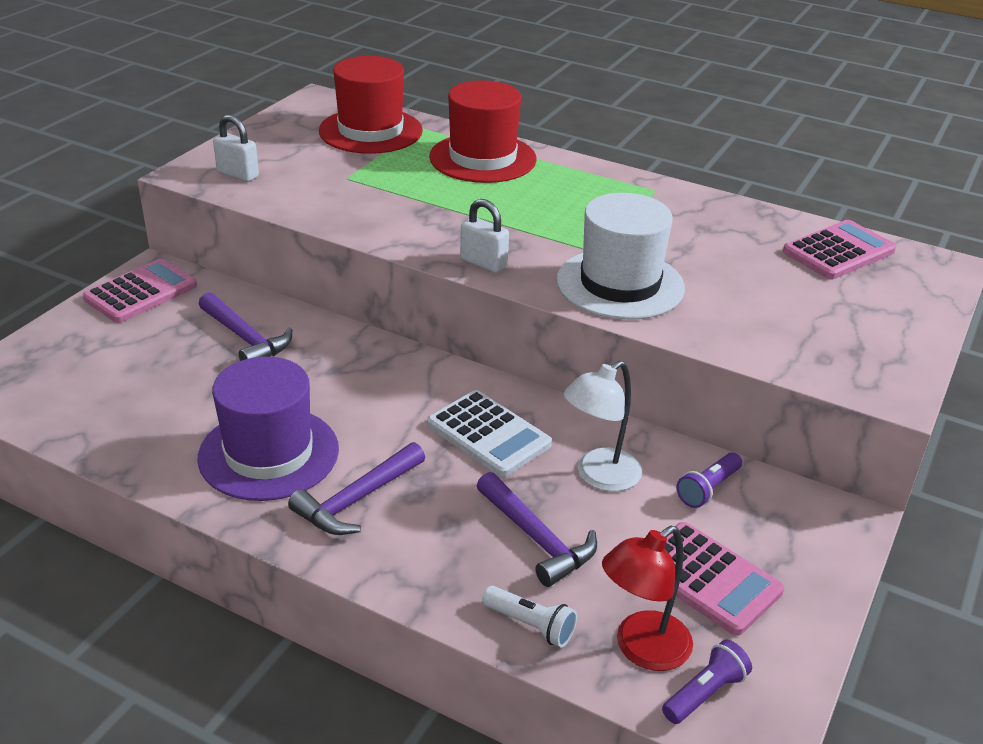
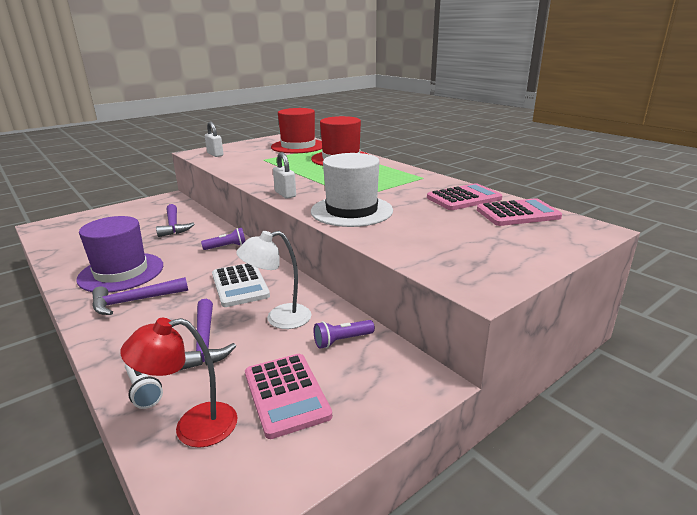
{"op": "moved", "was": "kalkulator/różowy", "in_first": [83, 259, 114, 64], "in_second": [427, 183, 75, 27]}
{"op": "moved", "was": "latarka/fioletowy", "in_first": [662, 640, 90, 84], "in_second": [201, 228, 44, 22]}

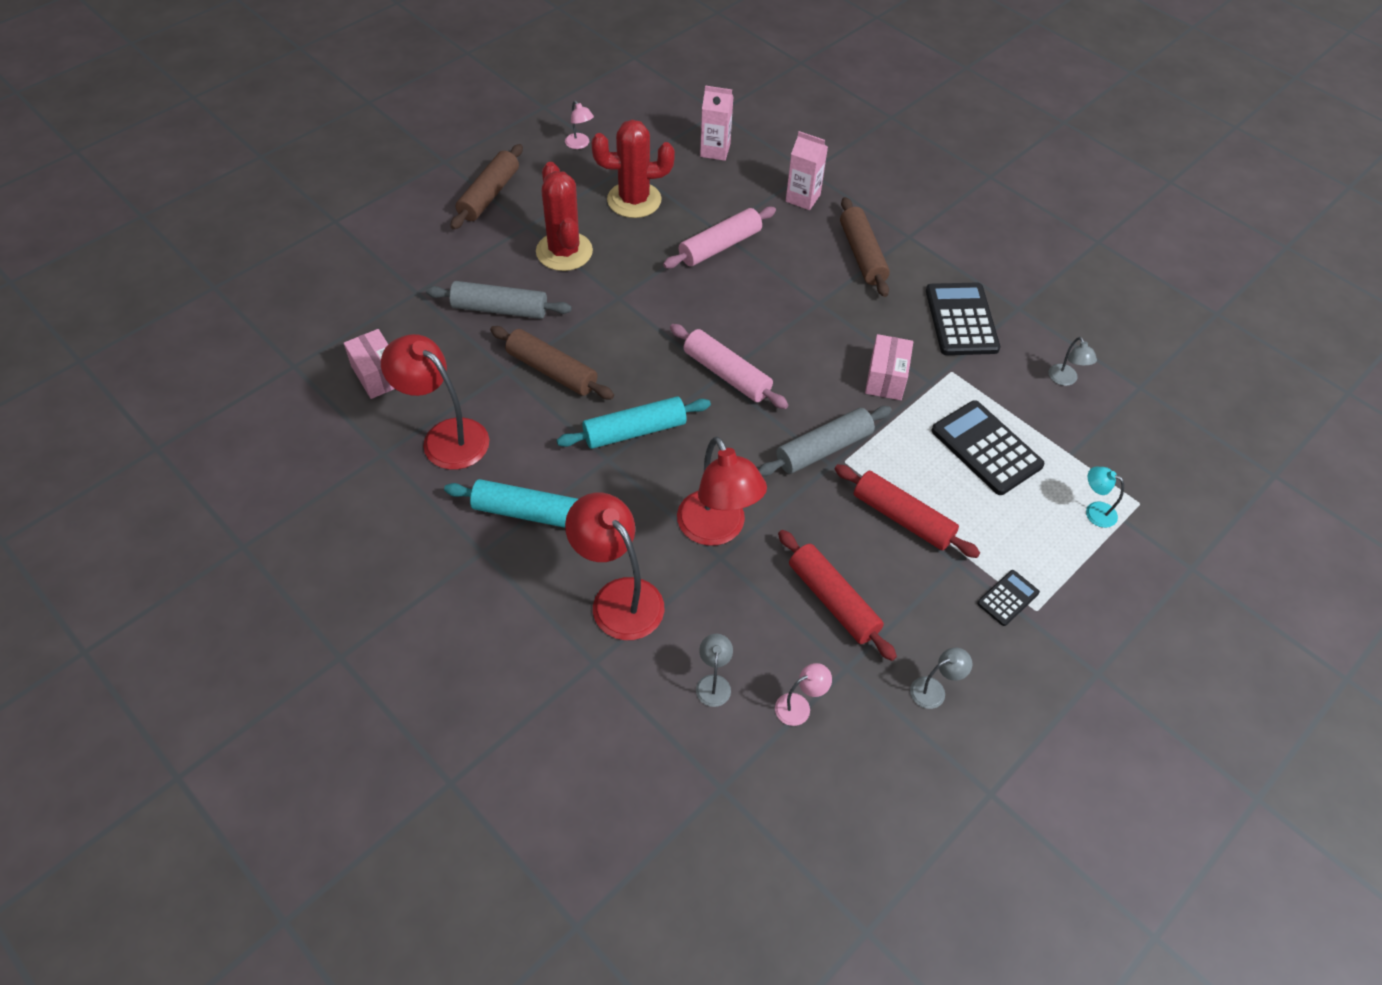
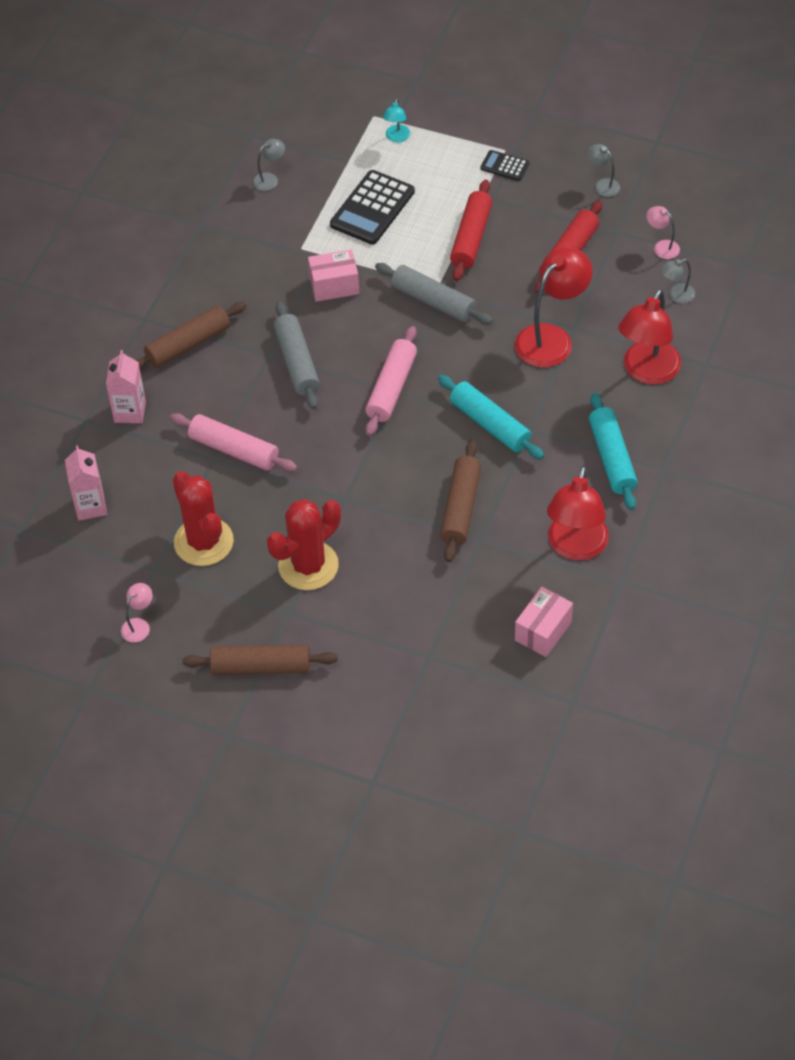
{"op": "removed", "was": "kalkulator/czarny", "in_first": [926, 282, 74, 73]}
{"op": "moved", "was": "wałek do ciasta/szary", "in_first": [426, 281, 146, 38], "in_second": [274, 301, 46, 108]}

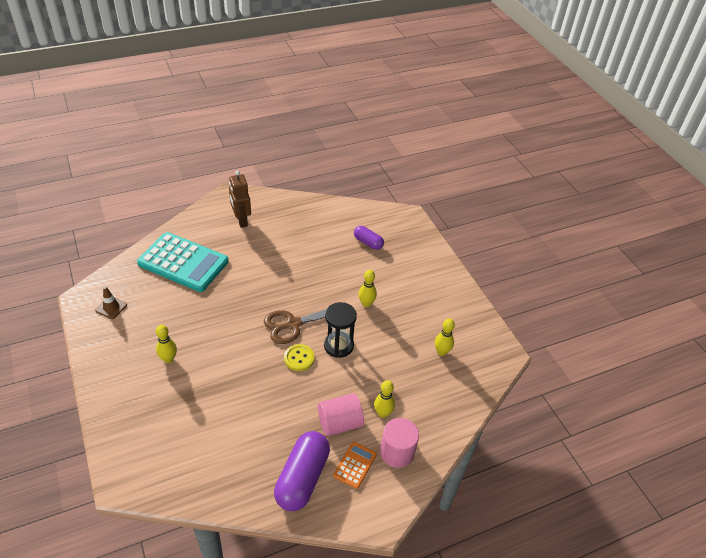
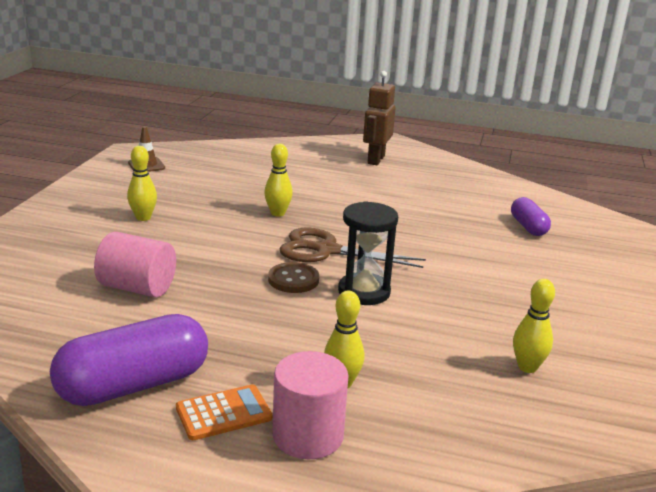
{"op": "removed", "was": "kalkulator/turkusowy", "in_first": [137, 232, 92, 60]}
{"op": "moved", "was": "walec/różowy", "in_first": [318, 393, 46, 43], "in_second": [94, 232, 82, 66]}
{"op": "moved", "was": "kręgiel/żółty", "in_first": [359, 270, 18, 37], "in_second": [264, 144, 29, 73]}
{"op": "recoloured", "was": "guzik/żółty", "now": "guzik/brązowy", "in_first": [284, 344, 30, 27], "in_second": [268, 262, 51, 31]}

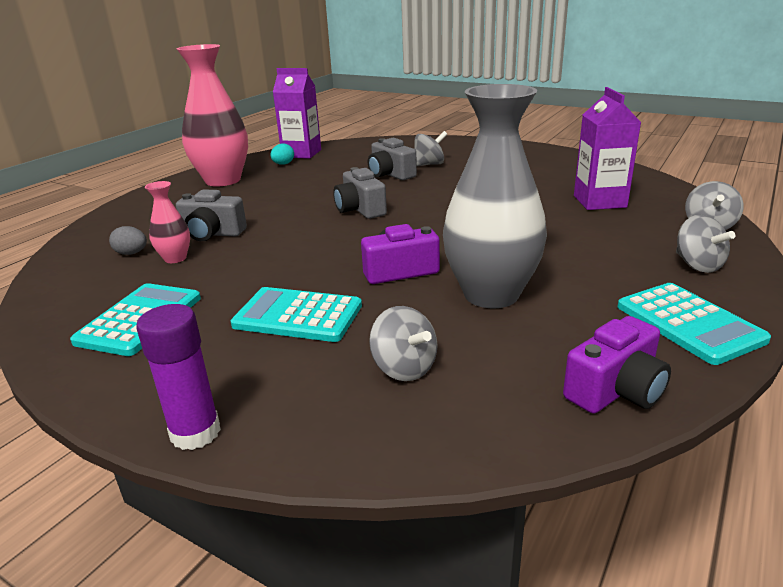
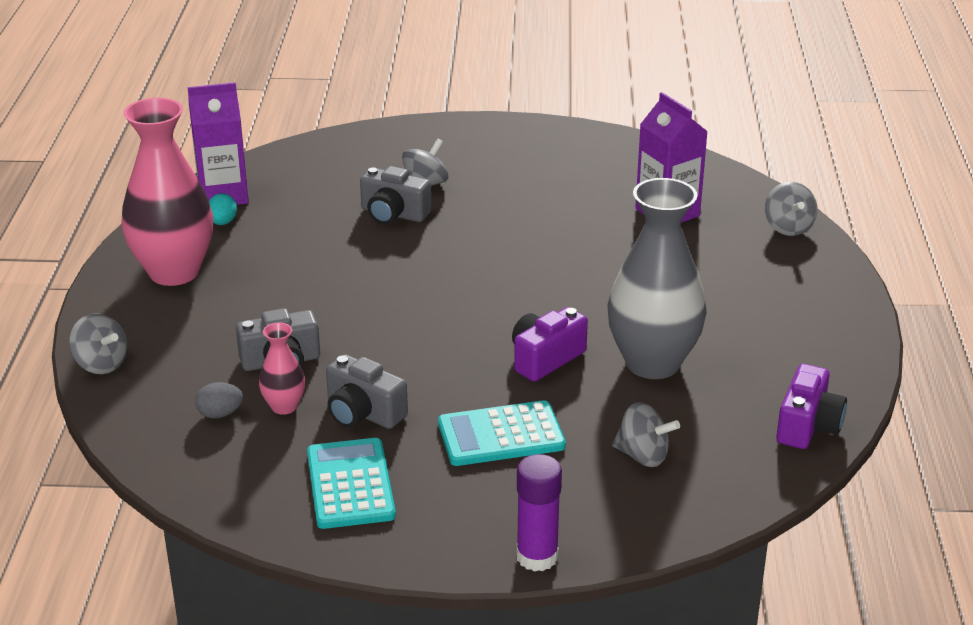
{"op": "removed", "was": "kalkulator/turkusowy", "in_first": [617, 283, 154, 82]}
{"op": "moved", "was": "aparat fotograficzny/szary", "in_first": [333, 167, 54, 52], "in_second": [326, 354, 82, 75]}
{"op": "moved", "was": "bączek/szary", "in_first": [676, 215, 59, 58], "in_second": [69, 313, 58, 61]}

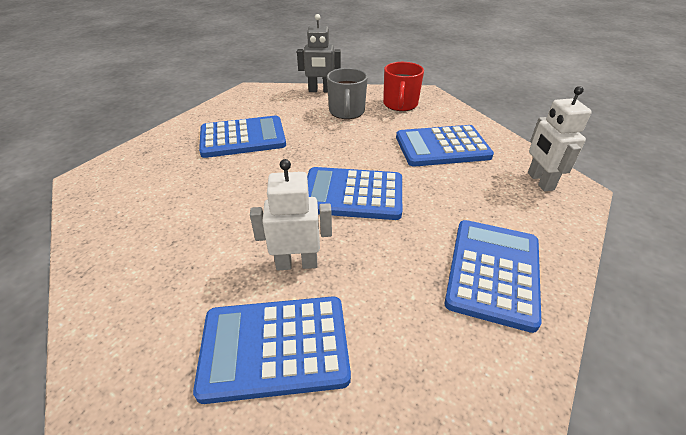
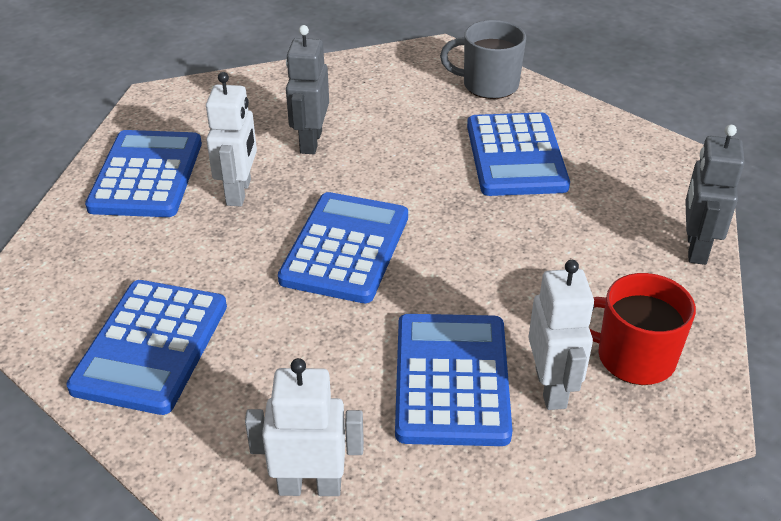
{"op": "added", "now": "robot/szary", "in_second": [286, 25, 43, 129]}
{"op": "added", "now": "robot/biały", "in_second": [528, 260, 66, 150]}
{"op": "moved", "was": "kubek/szary", "in_first": [327, 68, 41, 51], "in_second": [440, 20, 86, 79]}
{"op": "turned", "was": "kalkulator/niebieski", "in_first": [445, 220, 97, 113], "in_second": [66, 280, 161, 135], "clockwise": 75}

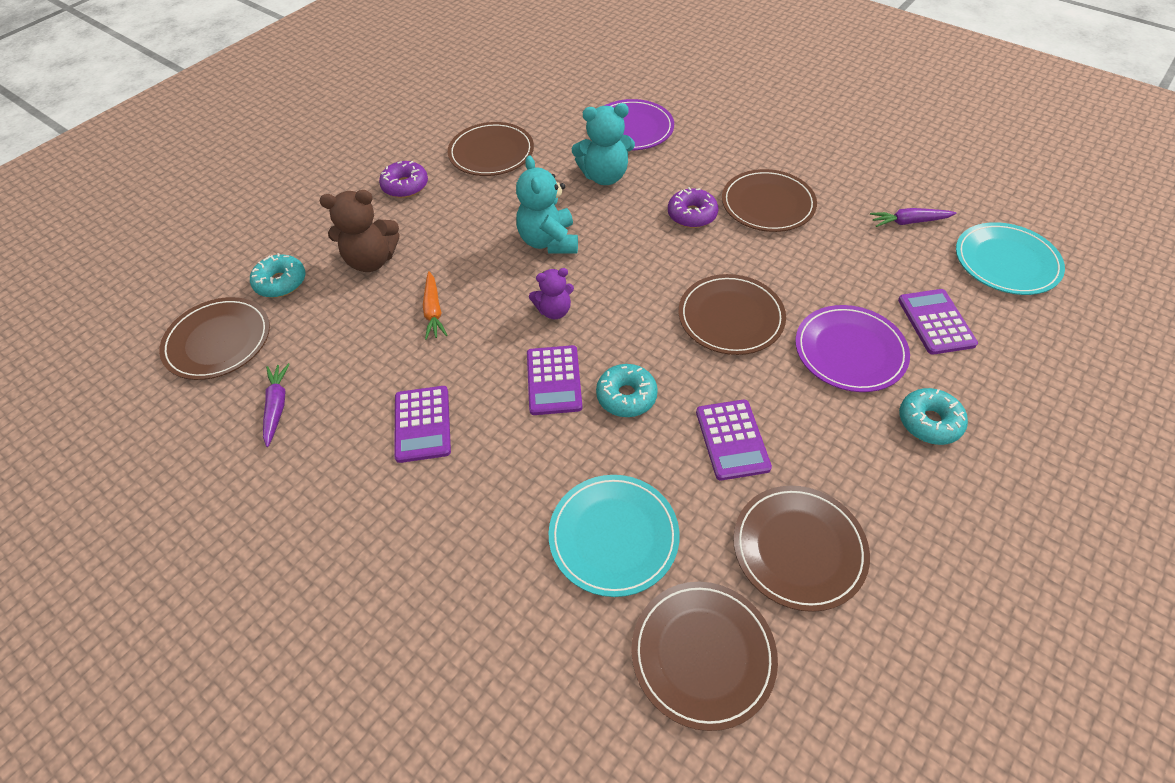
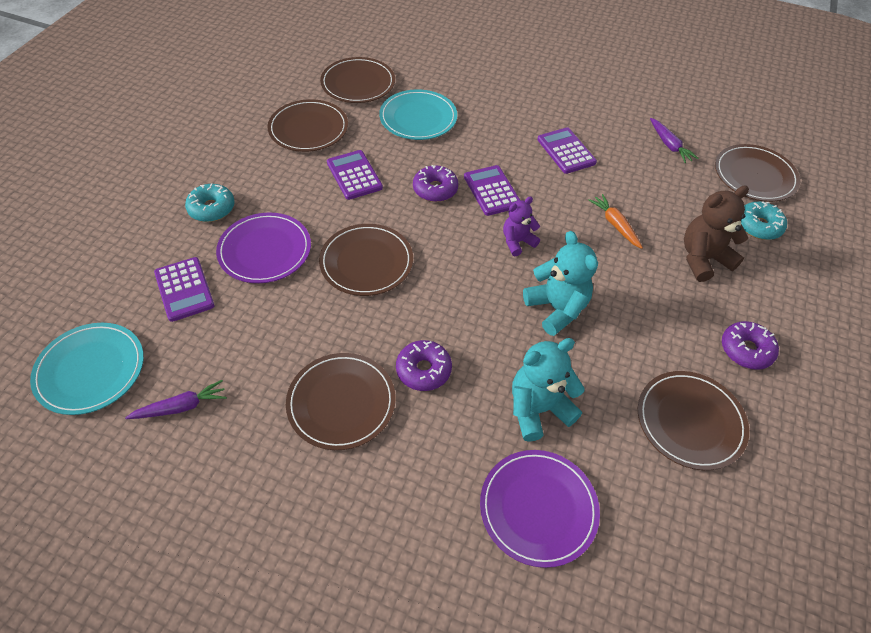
{"op": "recoloured", "was": "donut/turkusowy", "now": "donut/fioletowy", "in_first": [596, 364, 62, 53], "in_second": [413, 165, 45, 37]}

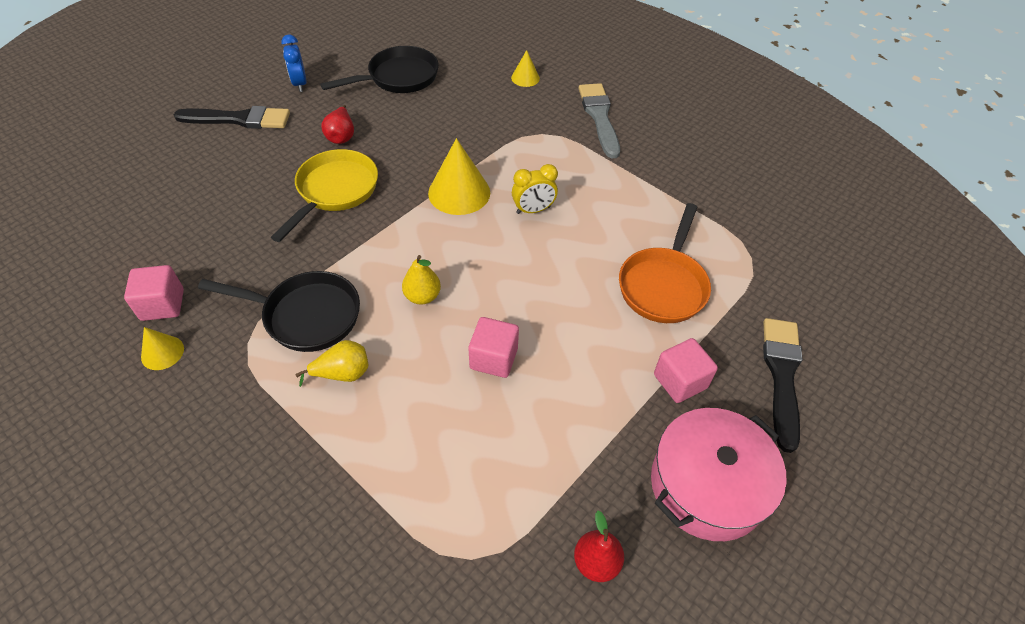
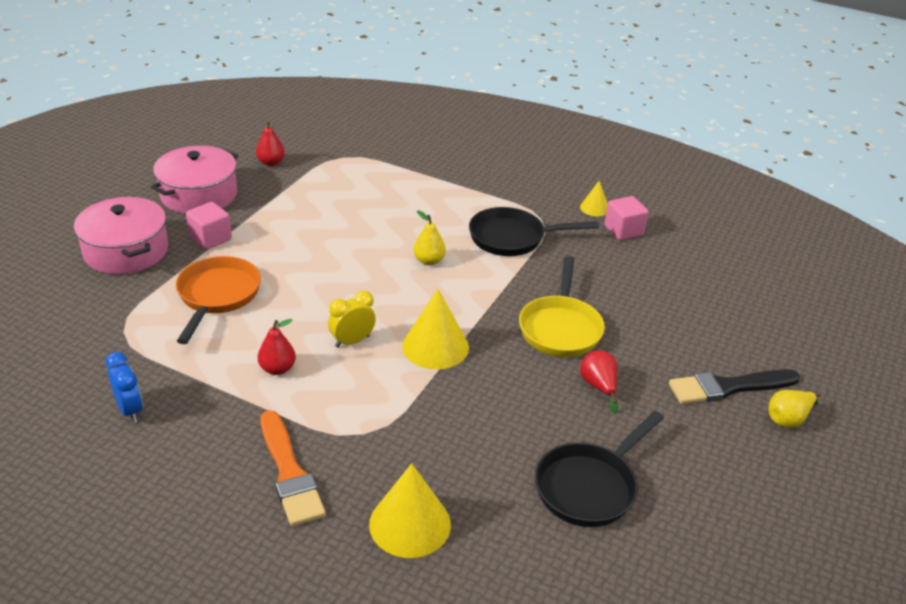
{"op": "removed", "was": "sześcian/różowy", "in_first": [468, 317, 51, 61]}
{"op": "added", "now": "gruszka/czerwony", "in_second": [258, 319, 38, 56]}
{"op": "moved", "was": "budzik/niebieski", "in_first": [281, 35, 26, 57], "in_second": [105, 352, 38, 70]}
{"op": "moved", "was": "gruszka/żółty", "in_first": [295, 340, 73, 47], "in_second": [768, 390, 53, 38]}
{"op": "replaced", "was": "pędzel/czarny", "now": "garnek/różowy", "in_first": [763, 318, 40, 135], "in_second": [74, 197, 94, 77]}
{"op": "recoloured", "was": "pędzel/szary", "now": "pędzel/pomarańczowy", "in_first": [579, 83, 41, 75], "in_second": [261, 410, 65, 116]}
{"op": "resized", "was": "stożek/żółty", "in_first": [511, 50, 29, 37], "in_second": [369, 463, 82, 95], "ratio": 1.85}

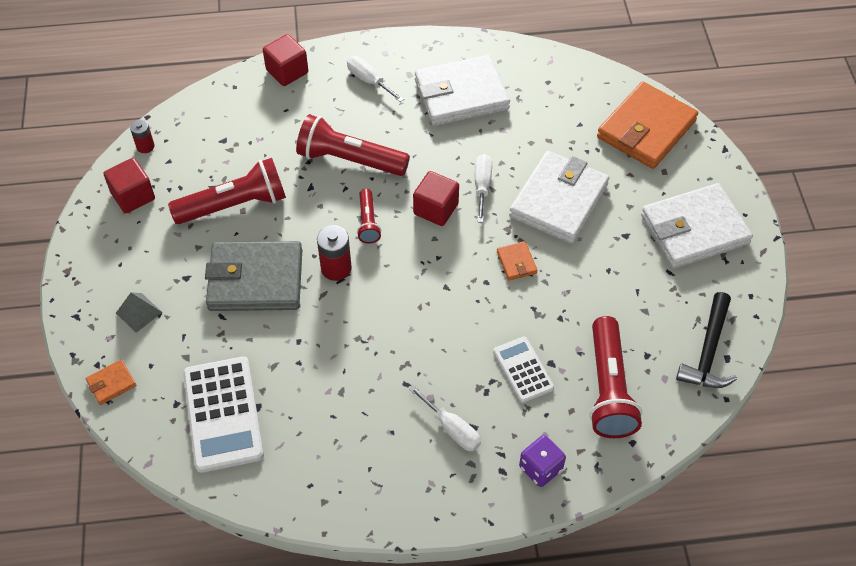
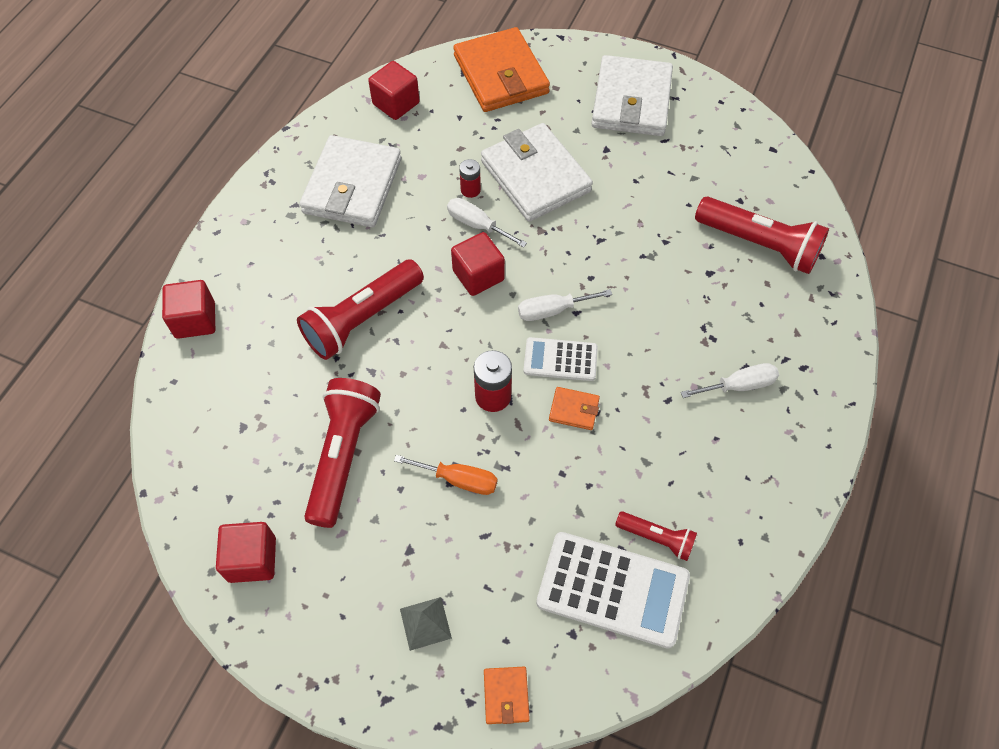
{"op": "removed", "was": "kostka do gry/fioletowy", "in_first": [519, 435, 47, 52]}
{"op": "removed", "was": "młotek/czarny", "in_first": [676, 292, 61, 96]}
{"op": "added", "now": "sześcian/czerwony", "in_second": [368, 61, 52, 59]}
{"op": "moved", "was": "bateria/czerwony", "in_first": [130, 120, 25, 33], "in_second": [459, 159, 22, 39]}
{"op": "moved", "was": "śrubokręt/biały", "in_first": [347, 56, 57, 46], "in_second": [518, 289, 94, 32]}
{"op": "moved", "was": "latarka/czerwony", "in_first": [357, 189, 24, 55], "in_second": [615, 511, 82, 50]}
{"op": "moved", "was": "kalkulator/biały", "in_first": [493, 337, 61, 66], "in_second": [523, 337, 75, 44]}
{"op": "moved", "was": "portfel/pomarańczowy", "in_first": [497, 241, 41, 40], "in_second": [549, 387, 51, 43]}
{"op": "replaced", "was": "portfel/szary", "now": "śrubokręt/pomarańczowy", "in_first": [205, 241, 97, 70], "in_second": [394, 455, 103, 40]}

